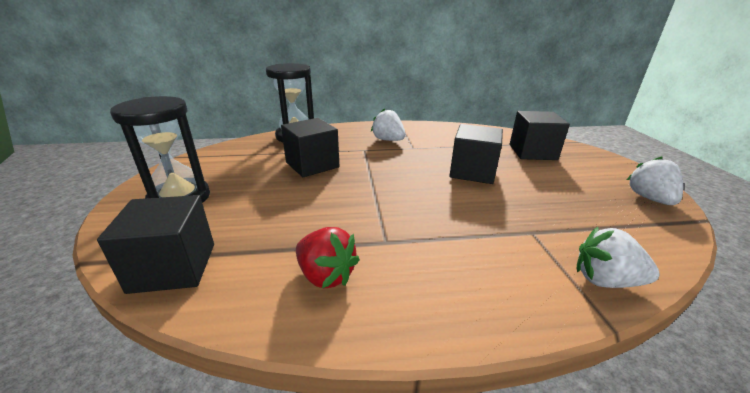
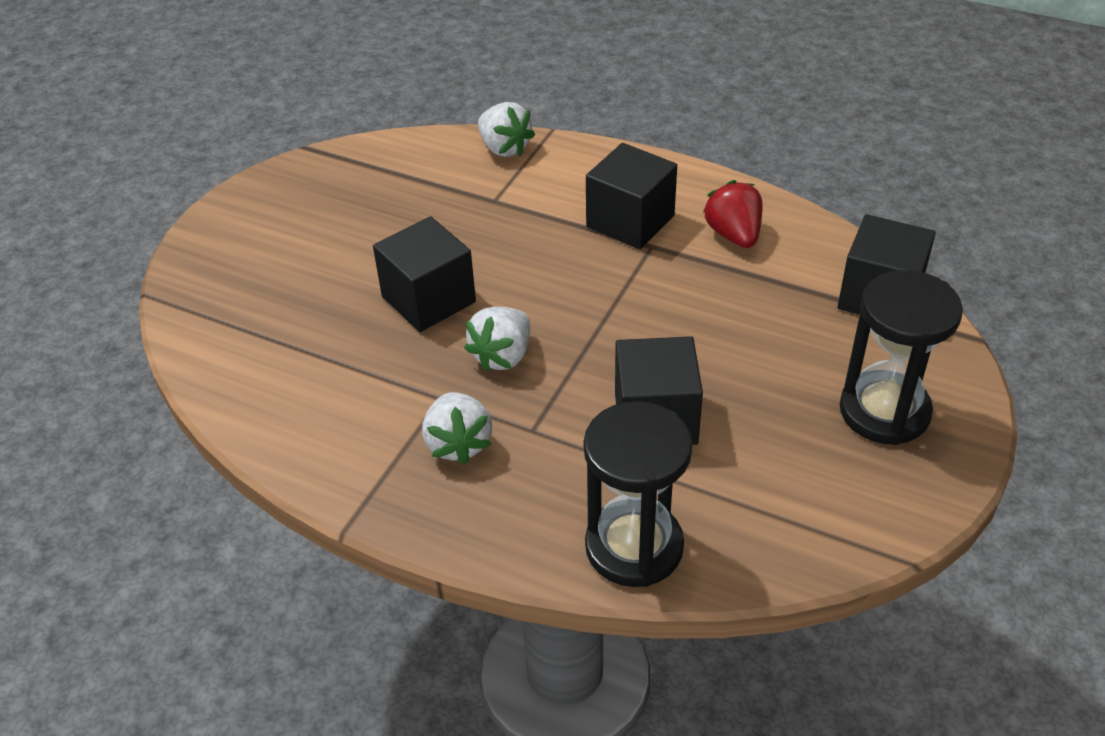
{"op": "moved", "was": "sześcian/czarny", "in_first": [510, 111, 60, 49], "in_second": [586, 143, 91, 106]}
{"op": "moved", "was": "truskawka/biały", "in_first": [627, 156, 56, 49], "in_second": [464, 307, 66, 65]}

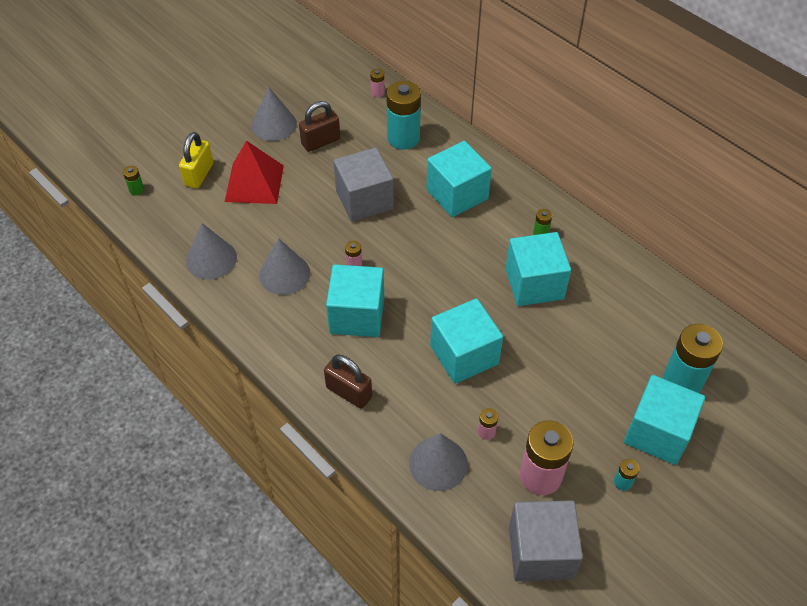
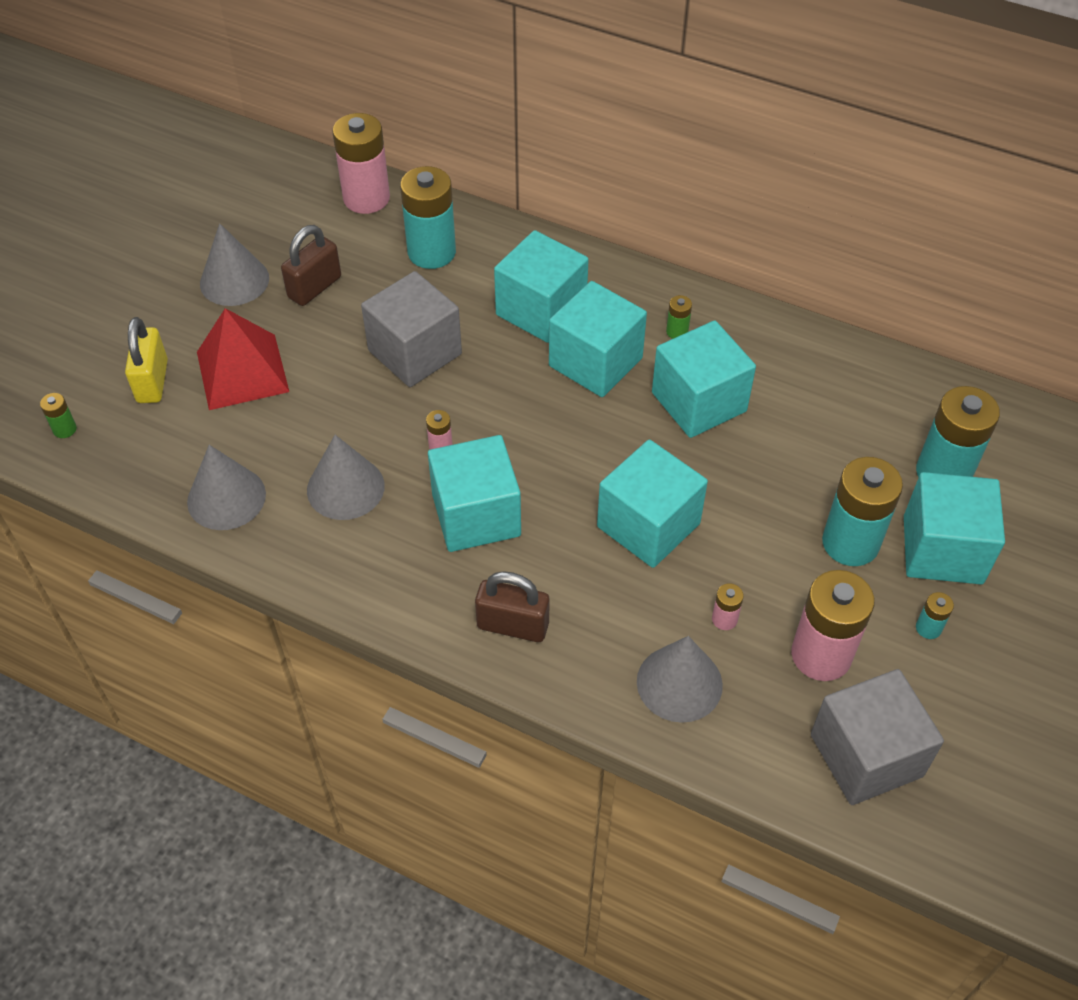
{"op": "added", "now": "sześcian/turkusowy", "in_second": [549, 281, 98, 116]}
{"op": "added", "now": "bateria/turkusowy", "in_second": [822, 457, 81, 109]}
{"op": "resized", "was": "bateria/różowy", "in_first": [370, 69, 15, 28], "in_second": [332, 113, 58, 101], "ratio": 2.3}

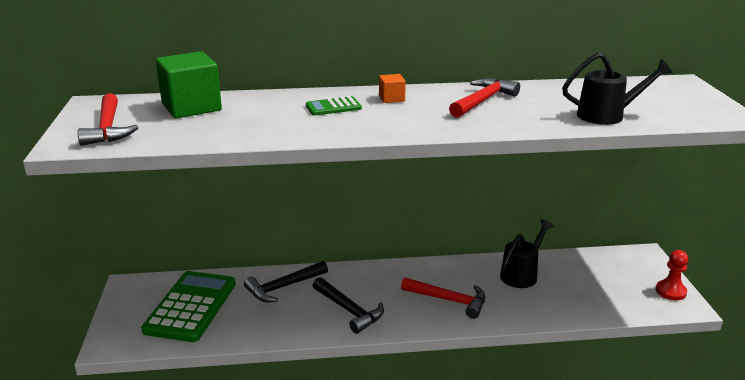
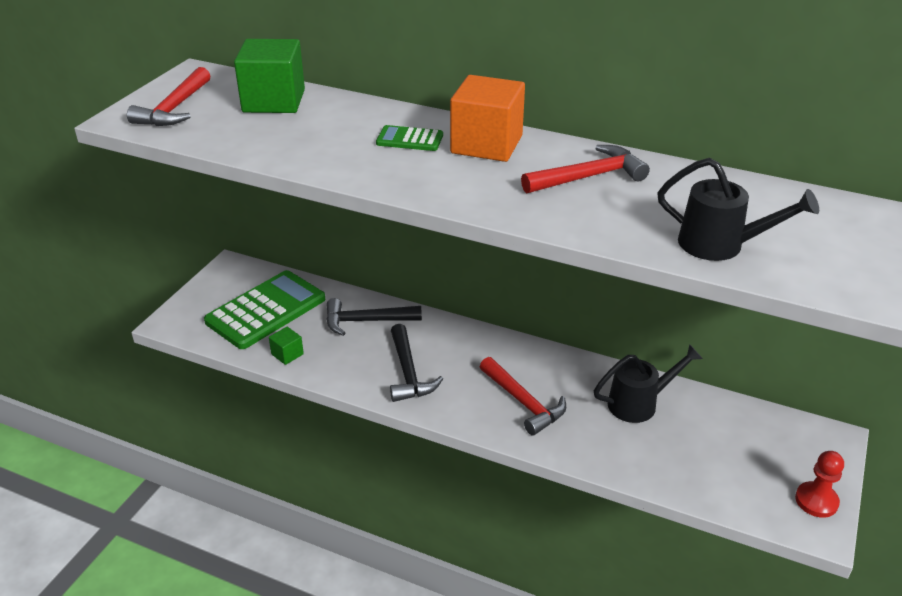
{"op": "added", "now": "sześcian/zielony", "in_second": [269, 327, 35, 38]}
{"op": "resized", "was": "sześcian/pomarańczowy", "in_first": [379, 74, 27, 29], "in_second": [450, 75, 75, 87], "ratio": 2.13}

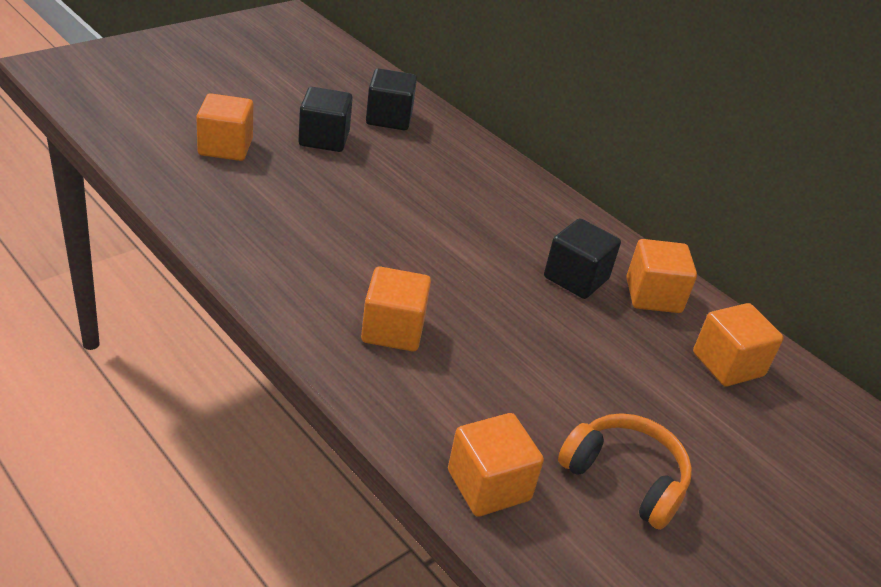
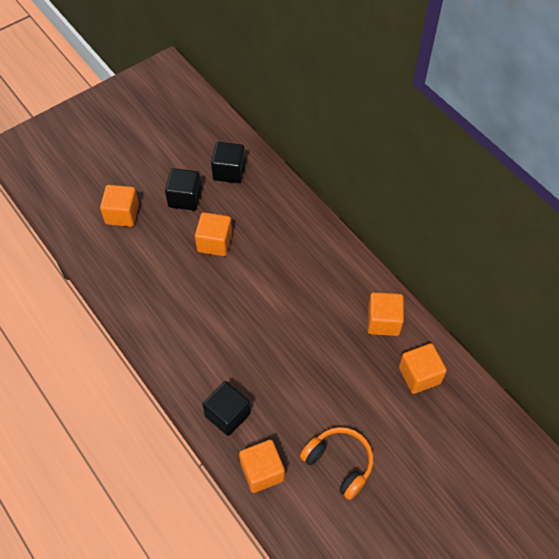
{"op": "moved", "was": "sześcian/pomarańczowy", "in_first": [361, 266, 70, 85], "in_second": [195, 212, 37, 44]}
{"op": "moved", "was": "sześcian/czarny", "in_first": [544, 218, 77, 81], "in_second": [202, 381, 49, 55]}

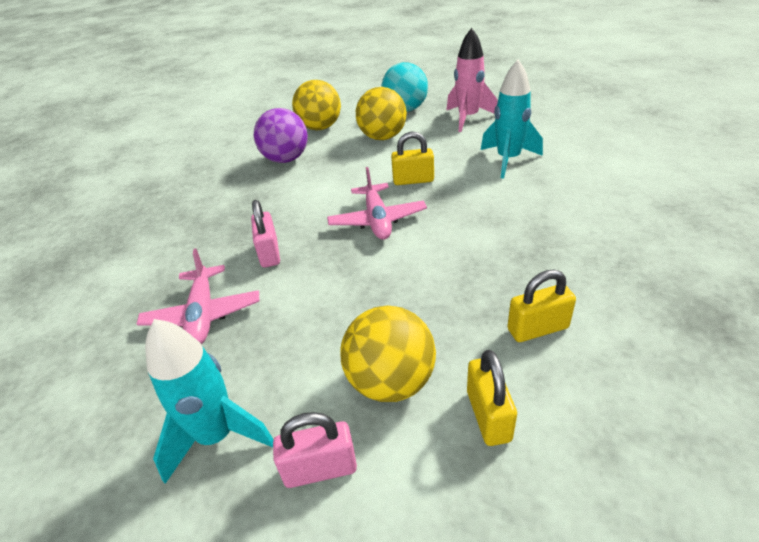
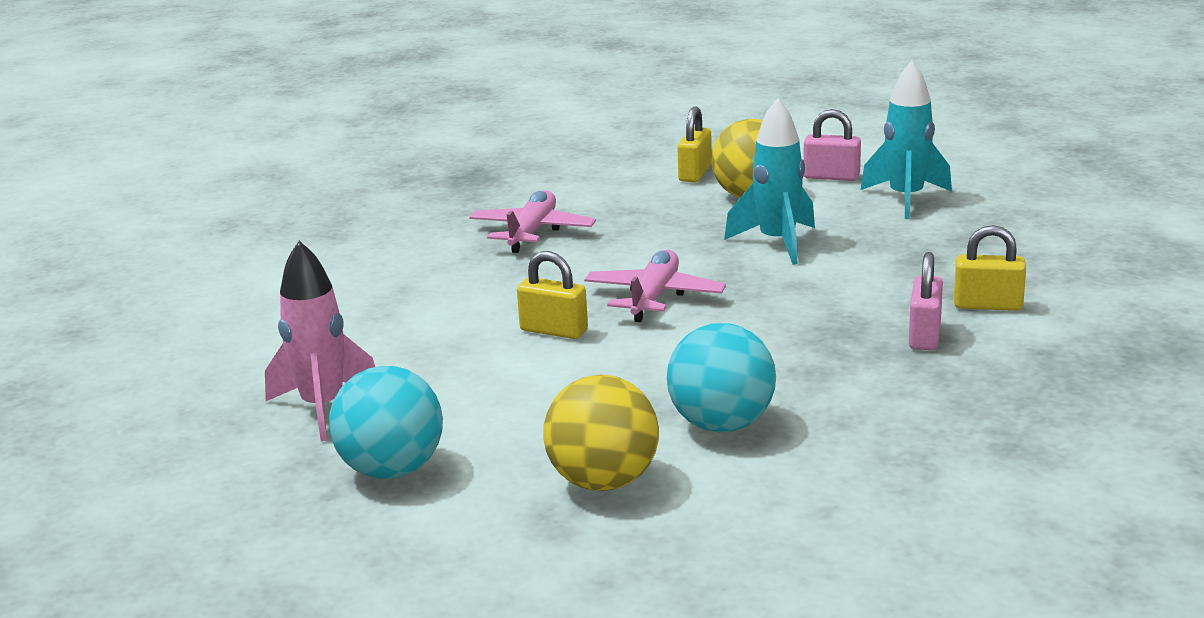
{"op": "removed", "was": "piłka/żółty", "in_first": [356, 87, 51, 53]}
{"op": "moved", "was": "samolot/różowy", "in_first": [137, 248, 122, 96], "in_second": [469, 191, 127, 62]}
{"op": "moved", "was": "kłódka/różowy", "in_first": [251, 200, 29, 68], "in_second": [909, 252, 34, 98]}
{"op": "moved", "was": "rakieta/turkusowy", "in_first": [481, 60, 62, 119], "in_second": [724, 98, 91, 167]}
{"op": "moved", "was": "kłódka/żółty", "in_first": [507, 270, 69, 72], "in_second": [954, 225, 72, 86]}
{"op": "recoloured", "was": "piłka/fioletowy", "now": "piłka/turkusowy", "in_first": [254, 108, 54, 55], "in_second": [667, 323, 109, 109]}

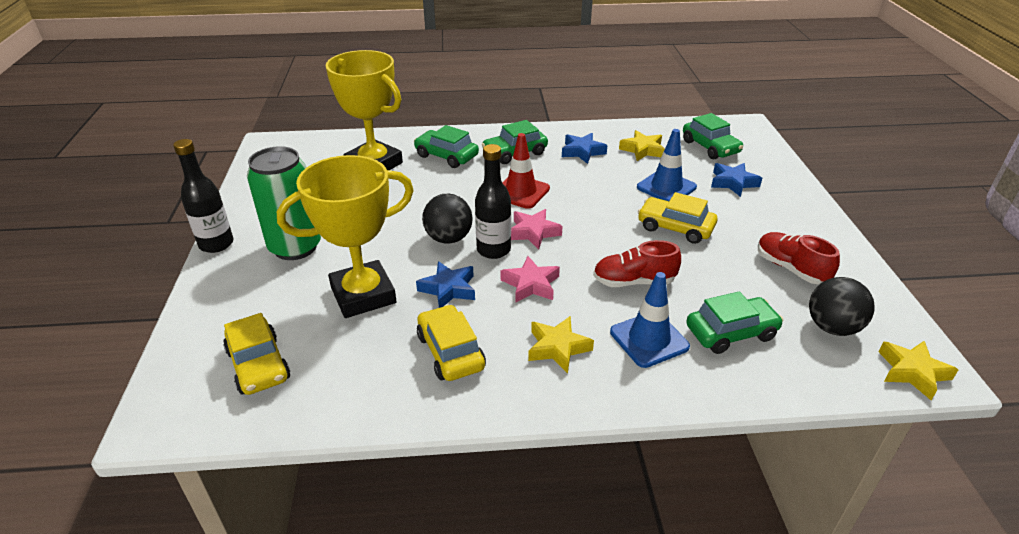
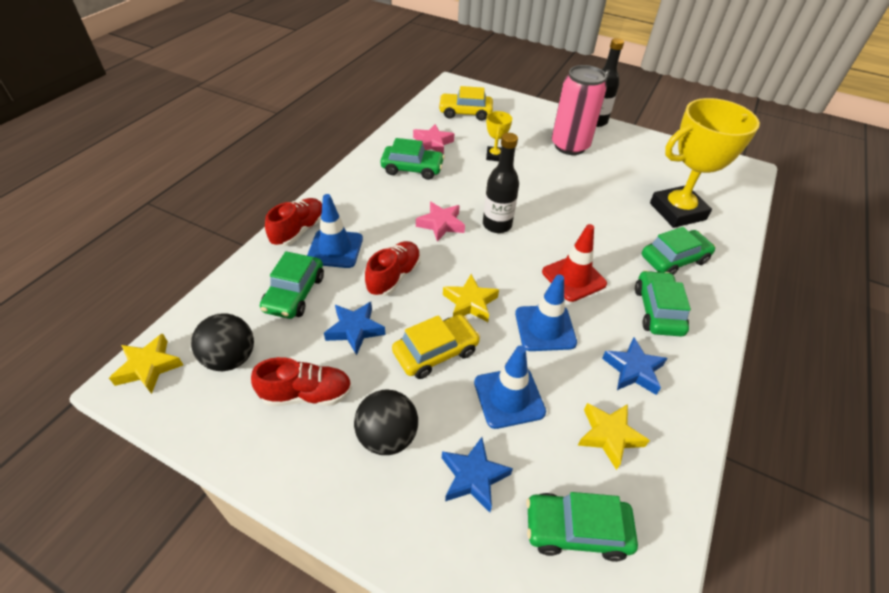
{"op": "added", "now": "but/czerwony", "in_second": [265, 198, 57, 48]}
{"op": "added", "now": "pachołek/niebieski", "in_second": [515, 274, 62, 77]}
{"op": "moved", "was": "gwiazda/niebieski", "in_first": [416, 261, 59, 47], "in_second": [324, 302, 61, 53]}
{"op": "moved", "was": "piłka/czarny", "in_first": [422, 194, 51, 50], "in_second": [354, 390, 64, 65]}
{"op": "moved", "was": "gwiazda/różowy", "in_first": [511, 209, 52, 41], "in_second": [413, 124, 41, 31]}
{"op": "moved", "was": "gwiazda/żółty", "in_first": [528, 316, 66, 57], "in_second": [443, 274, 56, 48]}
{"op": "recoloured", "was": "puszka/zielony", "now": "puszka/różowy", "in_first": [247, 146, 74, 114], "in_second": [552, 65, 55, 90]}
{"op": "recoloured", "was": "samochód/żółty", "now": "samochód/zielony", "in_first": [417, 305, 69, 76], "in_second": [380, 138, 65, 42]}
{"op": "resized", "was": "puchar/żółty", "in_first": [277, 155, 137, 163], "in_second": [486, 111, 26, 50], "ratio": 0.44}

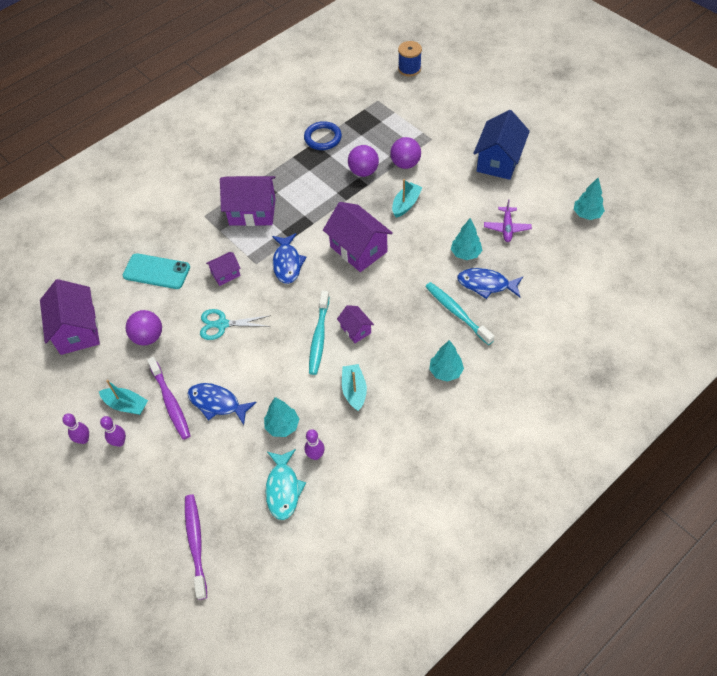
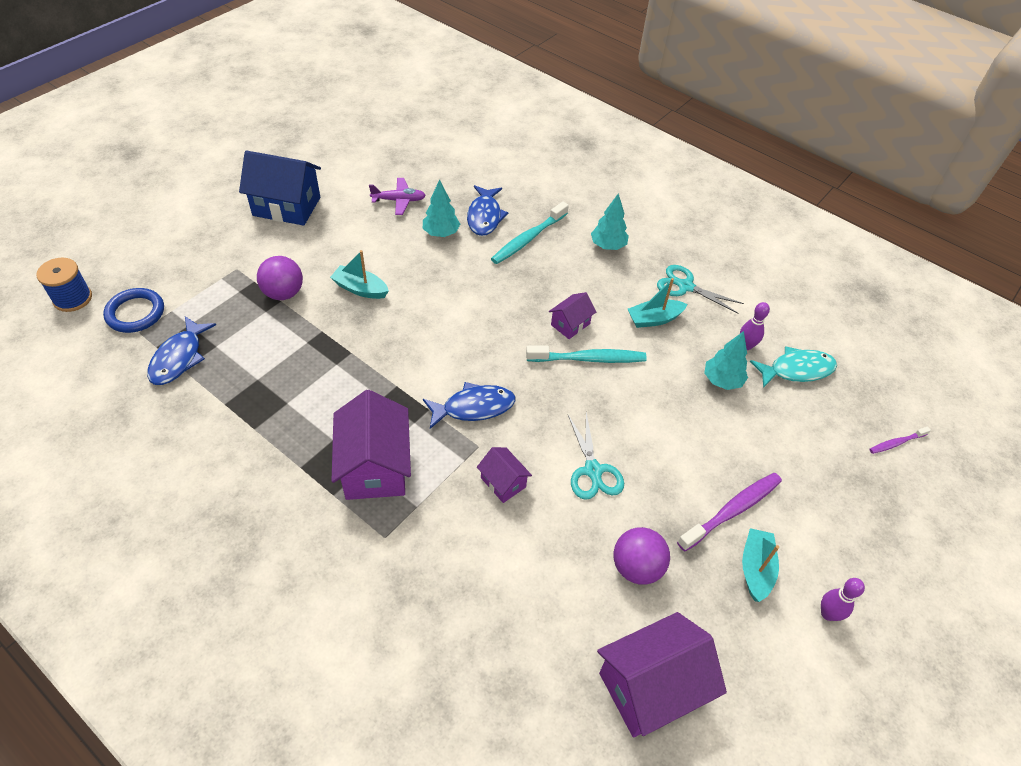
{"op": "removed", "was": "kręgiel/fioletowy", "in_first": [100, 416, 26, 31]}
{"op": "removed", "was": "telefon/turkusowy", "in_first": [123, 253, 67, 36]}
{"op": "removed", "was": "domek/fioletowy", "in_first": [323, 202, 70, 70]}
{"op": "removed", "was": "piłka/fioletowy", "in_first": [348, 145, 31, 32]}
{"op": "removed", "was": "drzewko/turkusowy", "in_first": [574, 177, 31, 43]}
{"op": "added", "now": "nożyczki/turkusowy", "in_second": [657, 265, 87, 49]}
{"op": "moved", "was": "ryba/niebieski", "in_first": [187, 383, 70, 42], "in_second": [147, 316, 69, 69]}
{"op": "moved", "was": "pierścień/niebieski", "in_first": [304, 121, 38, 29], "in_second": [103, 288, 61, 45]}
{"op": "resized", "was": "szczoteczka do zębów/fioletowy", "in_first": [185, 494, 22, 106], "in_second": [869, 427, 62, 27], "ratio": 0.54}

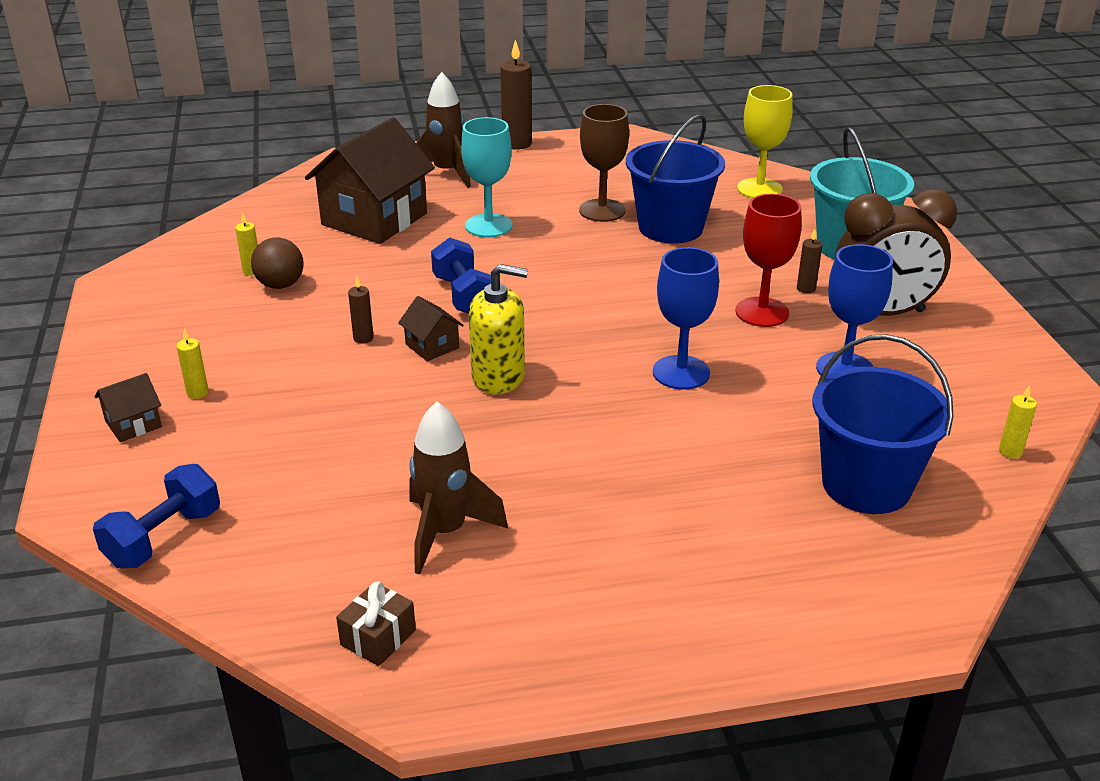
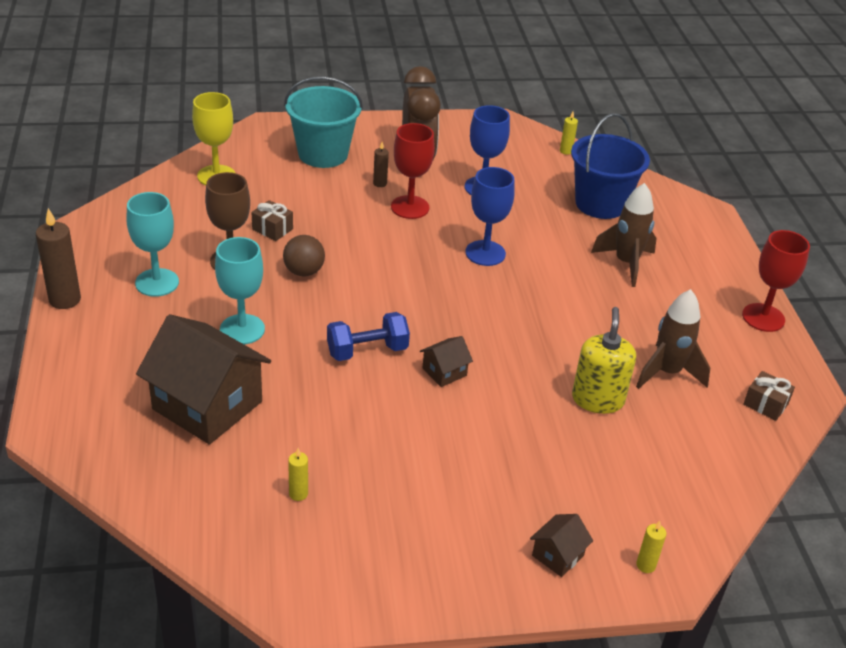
{"op": "removed", "was": "hantel/niebieski", "in_first": [93, 464, 127, 104]}
{"op": "removed", "was": "świeca/brązowy", "in_first": [348, 277, 26, 67]}
{"op": "added", "now": "kielich/turkusowy", "in_second": [127, 192, 52, 105]}
{"op": "added", "now": "kielich/czerwony", "in_second": [742, 230, 68, 102]}
{"op": "moved", "was": "świeca/żółty", "in_first": [176, 328, 33, 71], "in_second": [636, 521, 31, 52]}
{"op": "moved", "was": "piłka/brązowy", "in_first": [251, 238, 53, 51], "in_second": [283, 235, 42, 42]}
{"op": "moved", "was": "rakieta/brązowy", "in_first": [416, 72, 55, 116], "in_second": [591, 183, 66, 104]}
{"op": "moved", "was": "dozownik mydła/żółty", "in_first": [469, 264, 59, 130], "in_second": [572, 307, 64, 107]}
{"op": "replaced", "was": "wiadro/niebieski", "now": "prezent/brązowy", "in_first": [626, 114, 99, 130], "in_second": [252, 200, 41, 41]}
{"op": "turned", "was": "domek/brązowy", "in_first": [94, 373, 68, 69], "in_second": [530, 514, 63, 63], "clockwise": 75}

